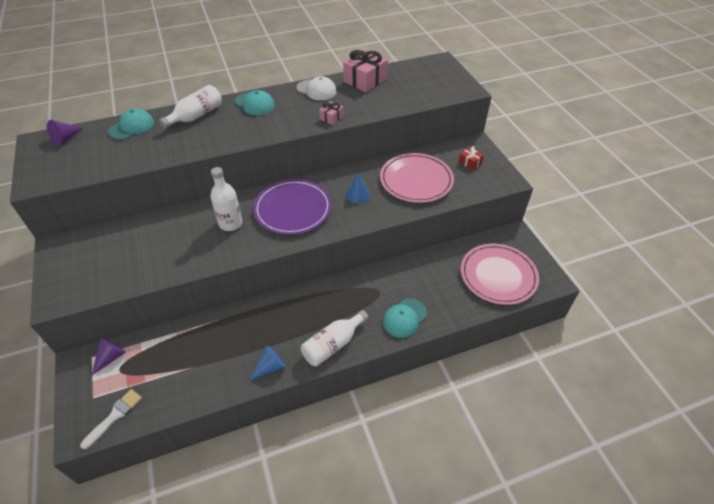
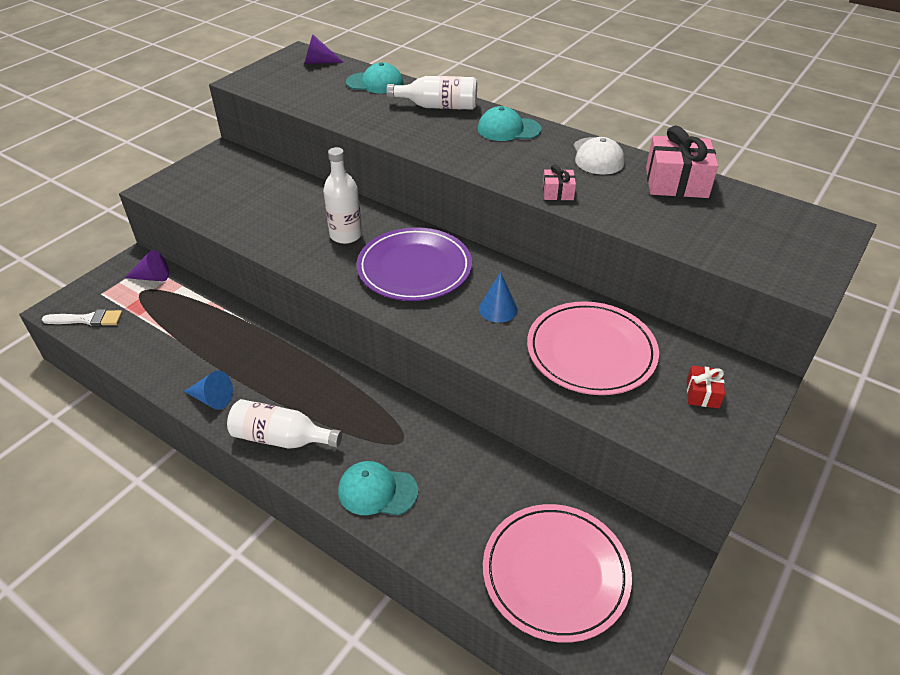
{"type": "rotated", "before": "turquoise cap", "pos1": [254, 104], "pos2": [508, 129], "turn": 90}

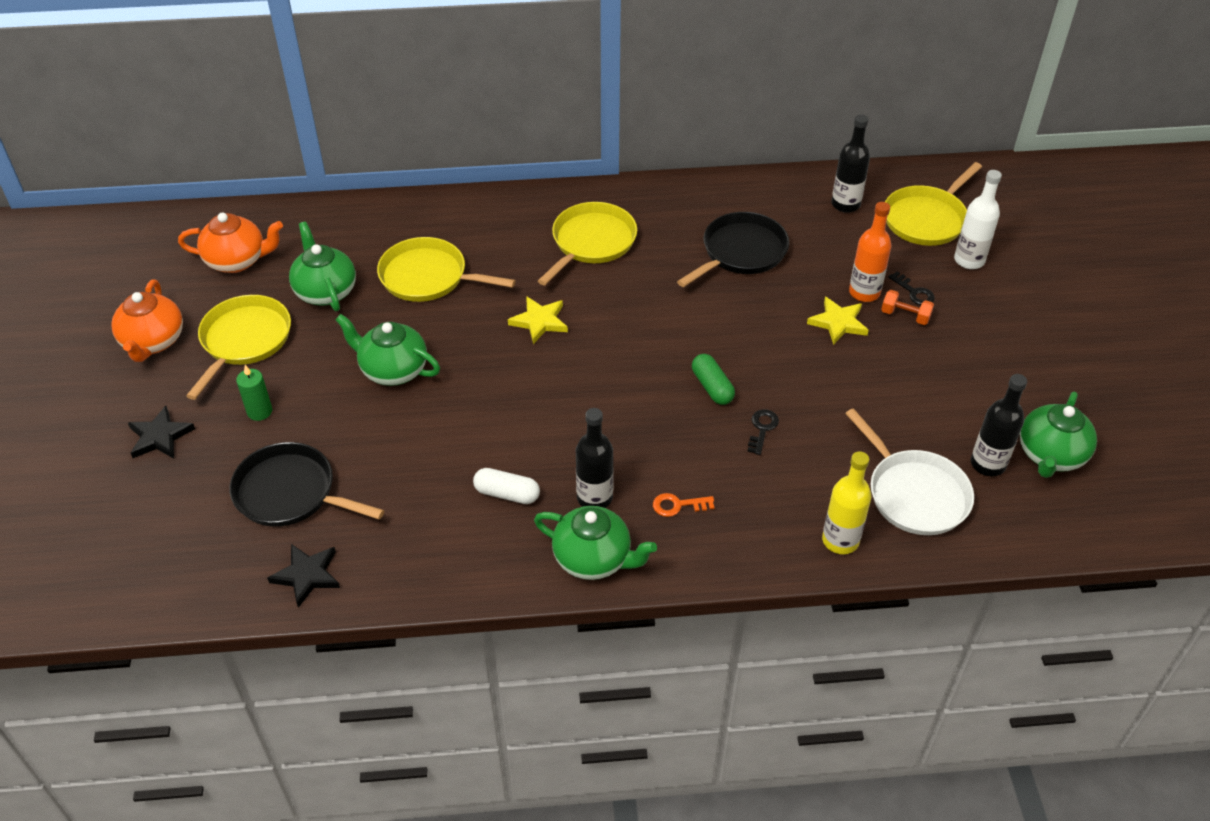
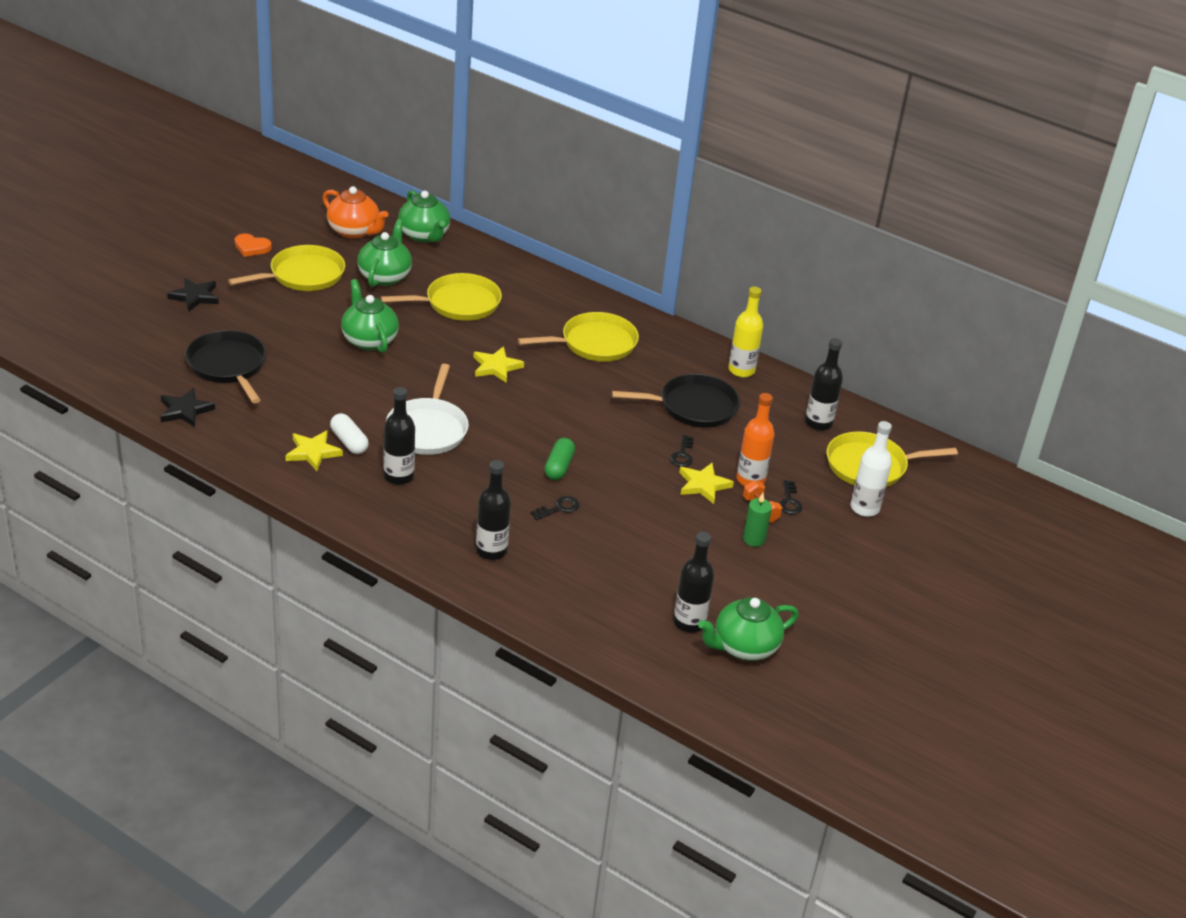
{"type": "rotated", "before": "bright yellow pan", "pos1": [428, 277], "pos2": [459, 303], "turn": 105}
{"type": "swapped", "before": "orange teapot", "after": "orange heart shape", "pos1": [153, 342], "pos2": [251, 247]}
{"type": "shifted", "before": "green wax candle", "pos1": [259, 411], "pos2": [753, 539]}
{"type": "shifted", "before": "pure white pan", "pos1": [914, 494], "pos2": [428, 429]}
{"type": "shifted", "before": "bright yellow flask", "pos1": [840, 540], "pos2": [741, 370]}
{"type": "gone", "before": "orange latchkey", "pos1": [678, 505]}
{"type": "shifted", "before": "green teapot", "pos1": [594, 559], "pos2": [424, 235]}
{"type": "new", "after": "bright yellow star", "pos2": [313, 452]}
{"type": "new", "after": "ebony latchkey", "pos2": [682, 455]}
{"type": "new", "after": "ebony flask", "pos2": [491, 551]}

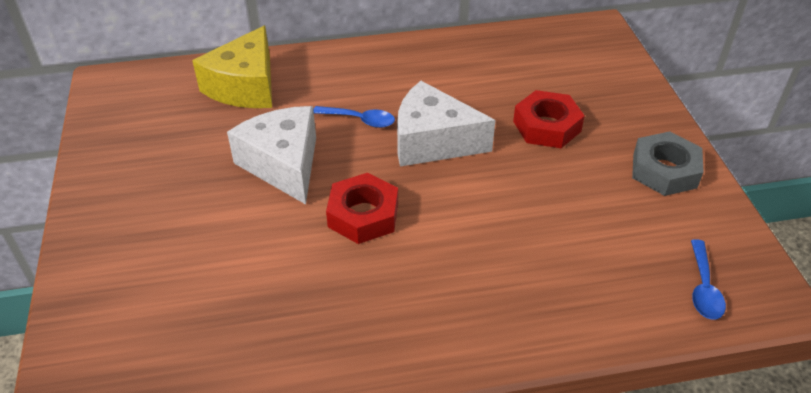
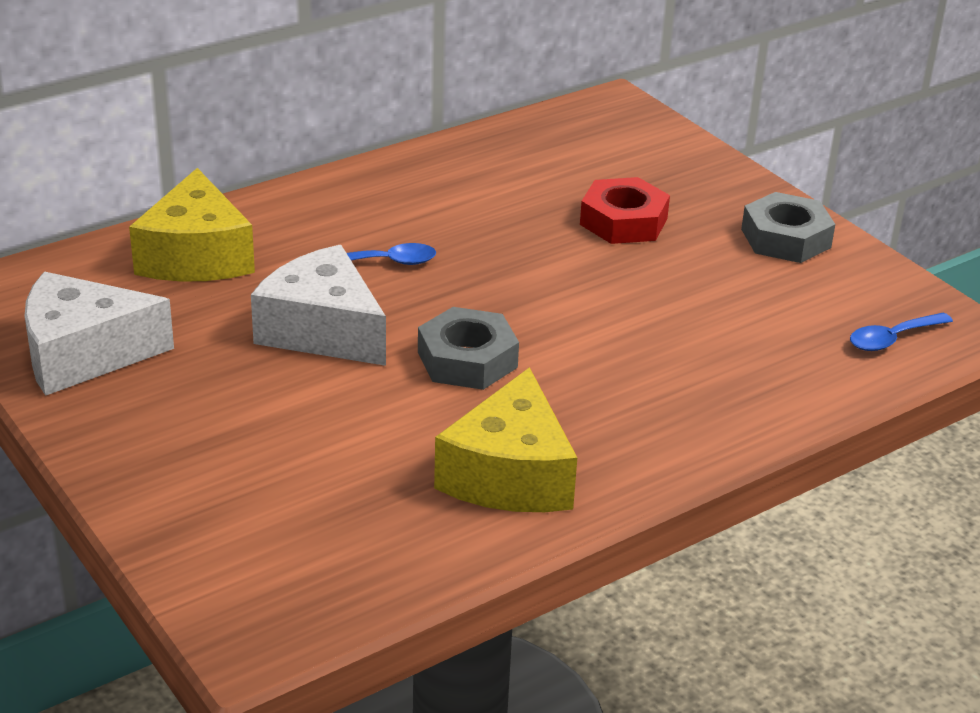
{"type": "shifted", "before": "pure white cheese wedge", "pos1": [432, 141], "pos2": [83, 354]}
{"type": "repainted", "before": "crimson hex nut", "after": "ash-grey hex nut", "pos1": [363, 215], "pos2": [467, 360]}
{"type": "rotated", "before": "blue teaspoon", "pos1": [703, 288], "pos2": [892, 339], "turn": 75}
{"type": "new", "after": "bright yellow cheese wedge", "pos2": [510, 475]}

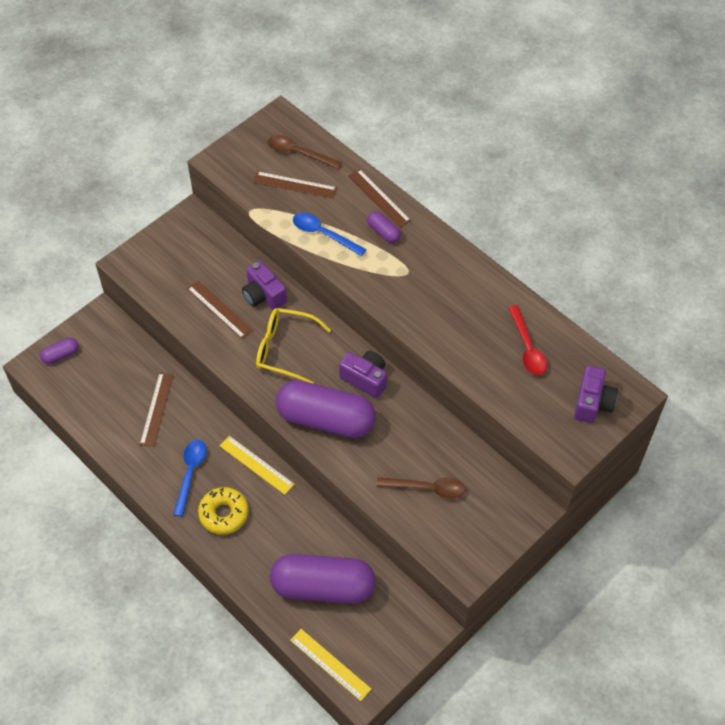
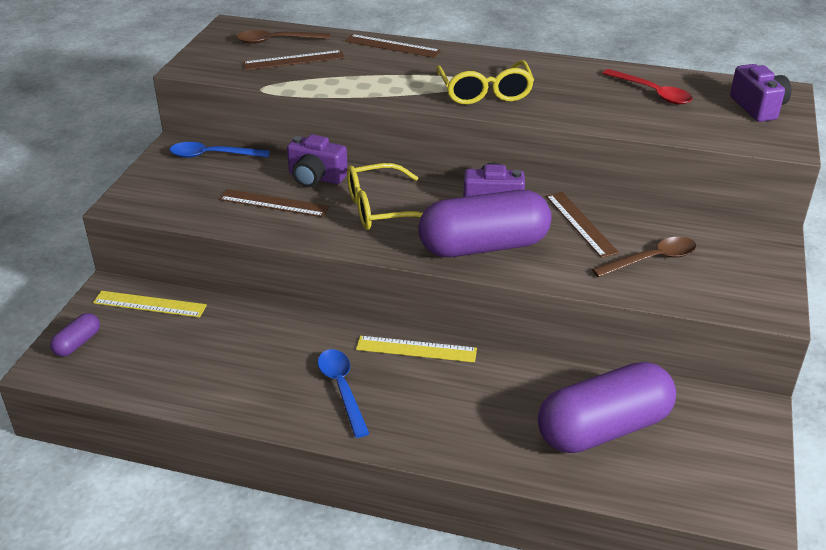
{"type": "gone", "before": "purple pill shape", "pos1": [383, 232]}
{"type": "shifted", "before": "blue teaspoon", "pos1": [323, 234], "pos2": [212, 155]}
{"type": "shifted", "before": "russet ruler", "pos1": [157, 409], "pos2": [581, 224]}
{"type": "gone", "before": "bright yellow doughnut", "pos1": [224, 514]}
{"type": "shifted", "before": "bright yellow ruler", "pos1": [330, 664], "pos2": [150, 304]}
{"type": "new", "after": "bright yellow spectacles", "pos2": [485, 92]}

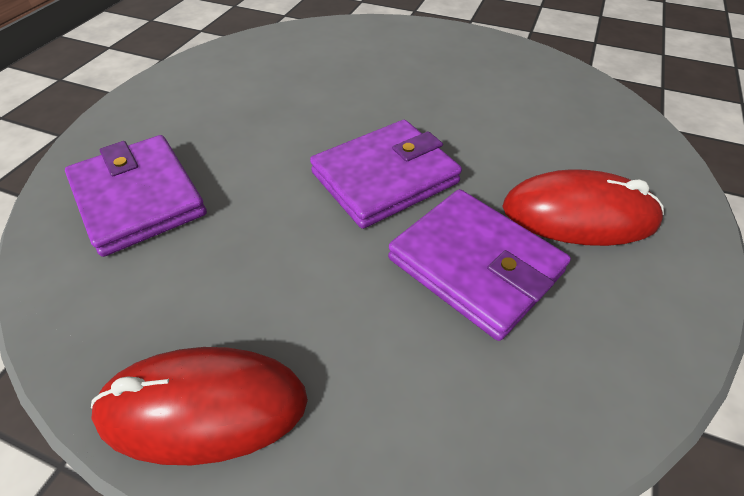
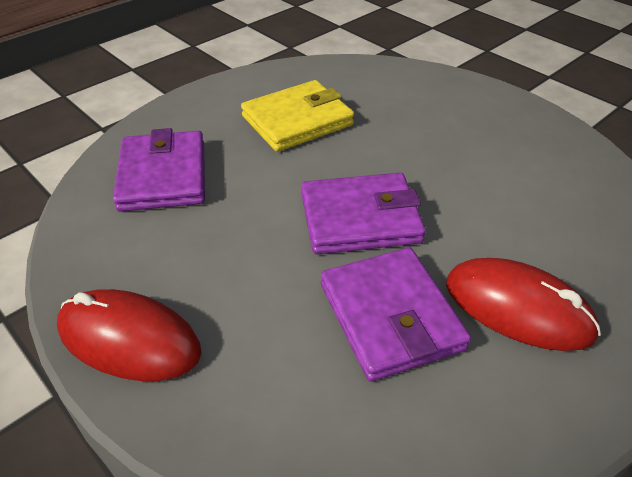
{"type": "new", "after": "bright yellow card wallet", "pos2": [297, 121]}

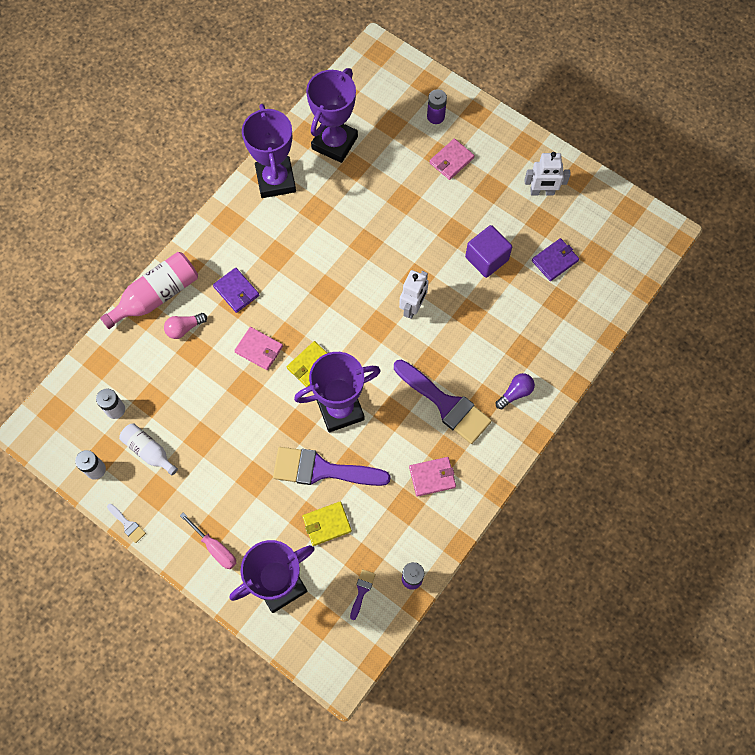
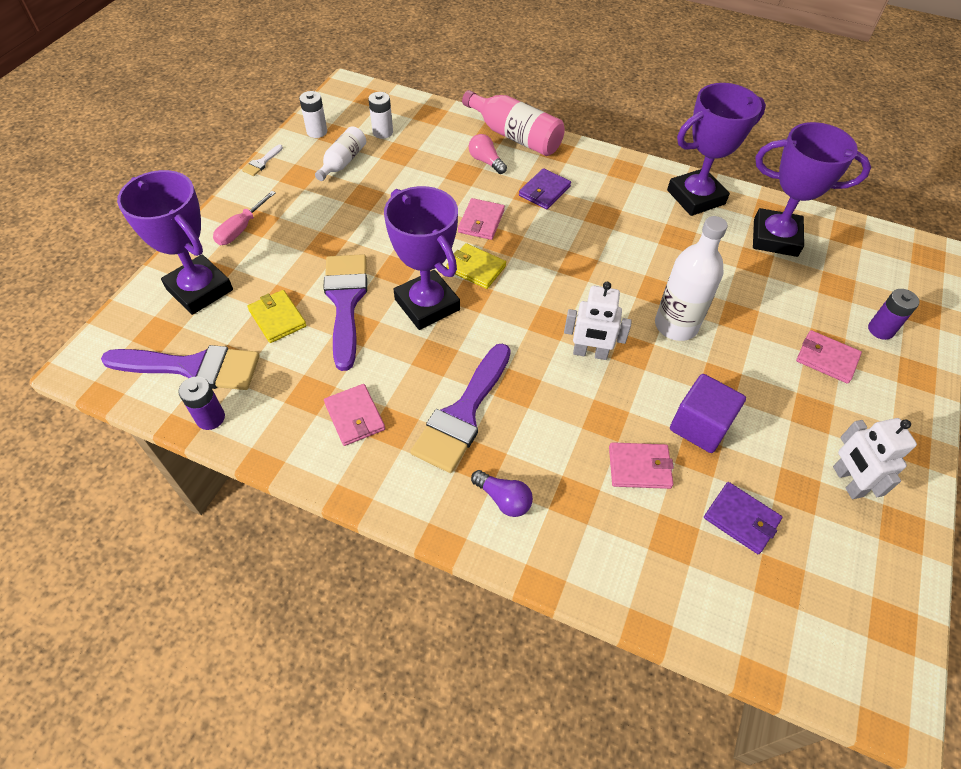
{"type": "scaled", "before": "purple paint brush", "pos1": [362, 591], "pos2": [193, 367], "scale": 2.39}
{"type": "new", "after": "pure white flask", "pos2": [676, 325]}
{"type": "new", "after": "rose-pink card wallet", "pos2": [639, 467]}

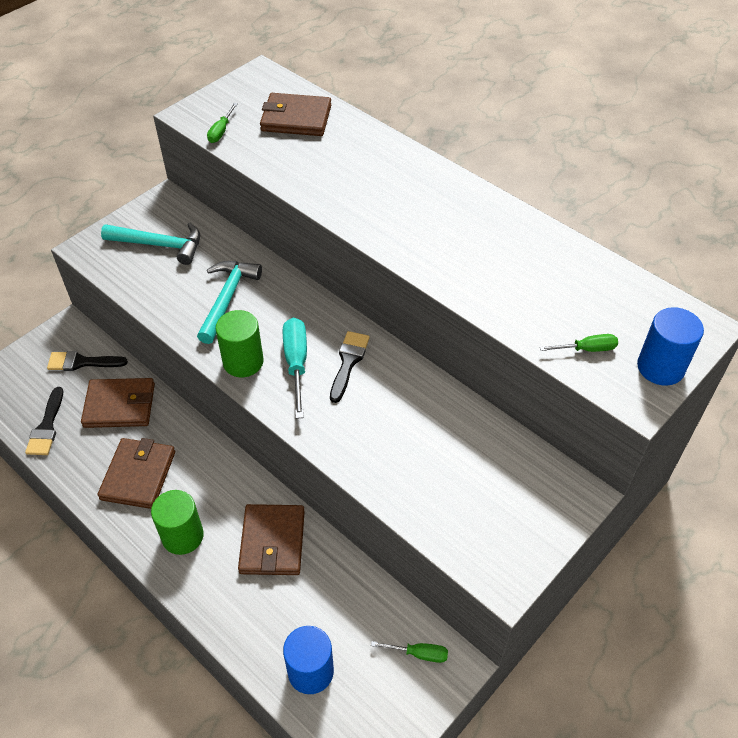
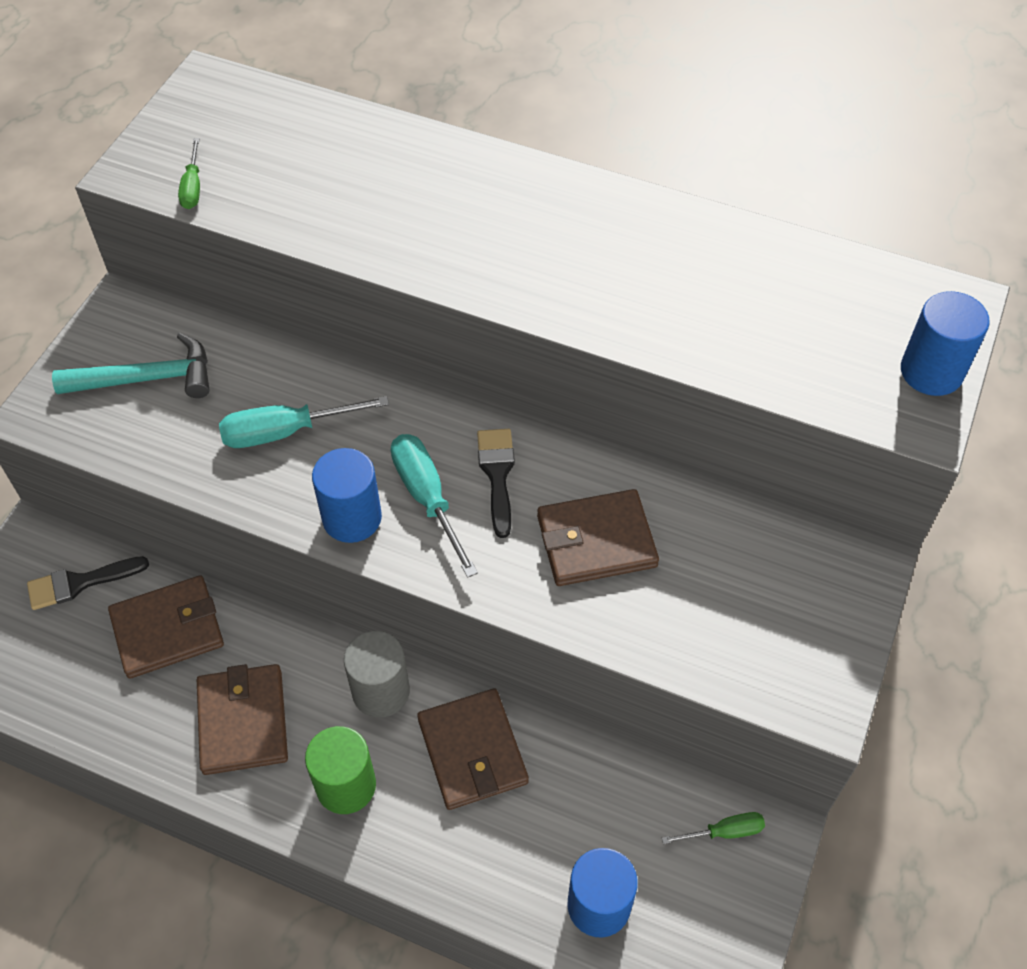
{"type": "shifted", "before": "russet card wallet", "pos1": [296, 118], "pos2": [596, 541]}
{"type": "swapped", "before": "turquoise hammer", "after": "turquoise flat screwdriver", "pos1": [227, 298], "pos2": [285, 432]}
{"type": "repainted", "before": "green cylinder shape", "after": "blue cylinder shape", "pos1": [243, 362], "pos2": [352, 518]}
{"type": "gone", "before": "green flat screwdriver", "pos1": [587, 349]}
{"type": "gone", "before": "ebony paint brush", "pos1": [47, 427]}
{"type": "new", "after": "ash-grey cylinder shape", "pos2": [381, 691]}

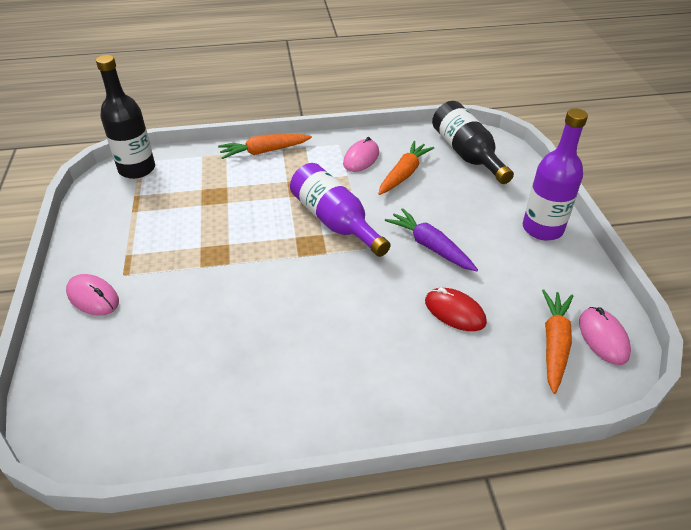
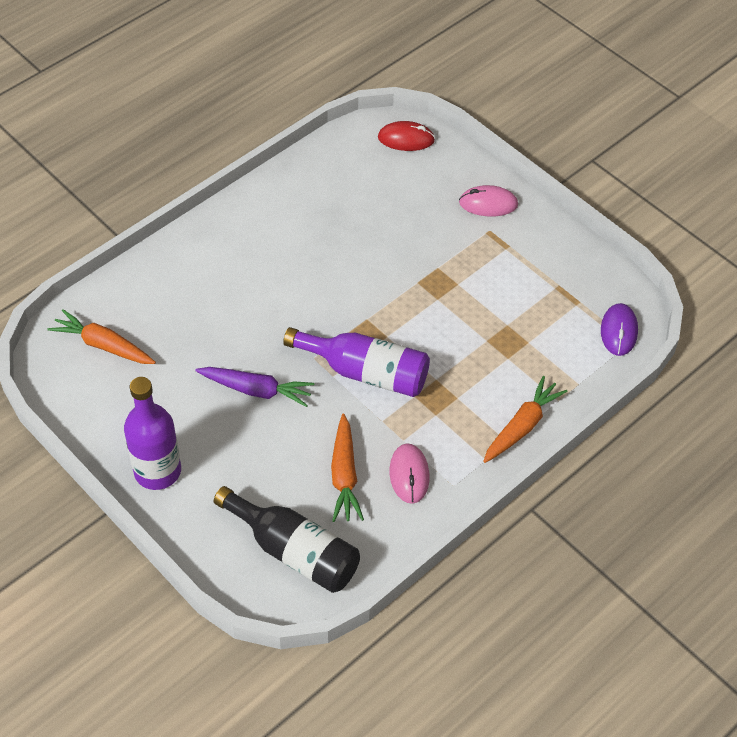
{"type": "swapped", "before": "ebony flask", "after": "purple mouse", "pos1": [137, 169], "pos2": [619, 331]}
{"type": "shifted", "before": "crimson mouse", "pos1": [454, 312], "pos2": [406, 139]}
{"type": "rotated", "before": "orange root vegetable", "pos1": [554, 344], "pos2": [103, 345], "turn": 135}
{"type": "gone", "before": "rose-pink mouse", "pos1": [603, 338]}

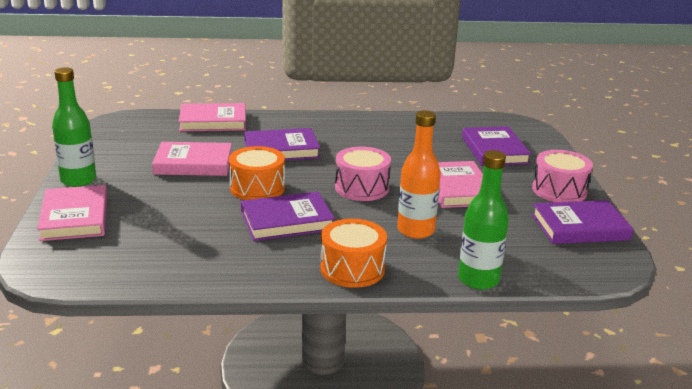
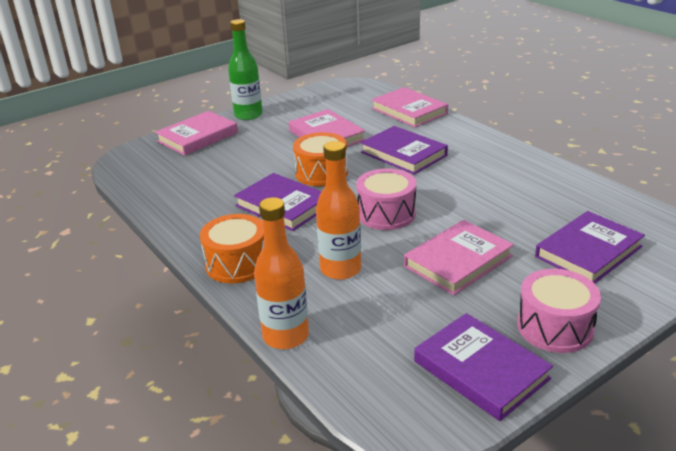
{"type": "repainted", "before": "green flask", "after": "orange flask", "pos1": [478, 280], "pos2": [286, 336]}

